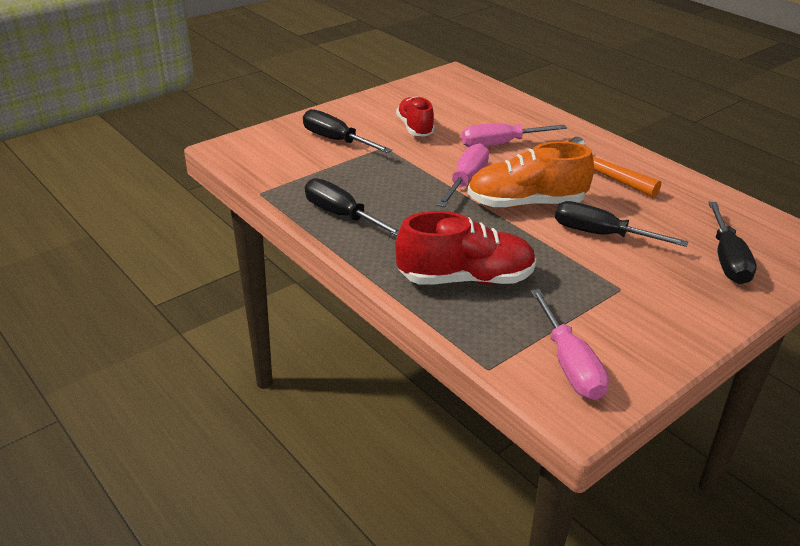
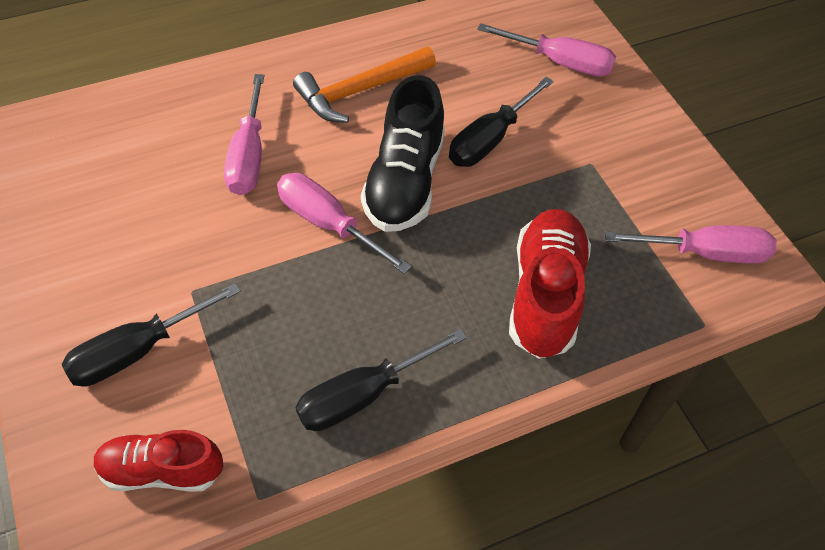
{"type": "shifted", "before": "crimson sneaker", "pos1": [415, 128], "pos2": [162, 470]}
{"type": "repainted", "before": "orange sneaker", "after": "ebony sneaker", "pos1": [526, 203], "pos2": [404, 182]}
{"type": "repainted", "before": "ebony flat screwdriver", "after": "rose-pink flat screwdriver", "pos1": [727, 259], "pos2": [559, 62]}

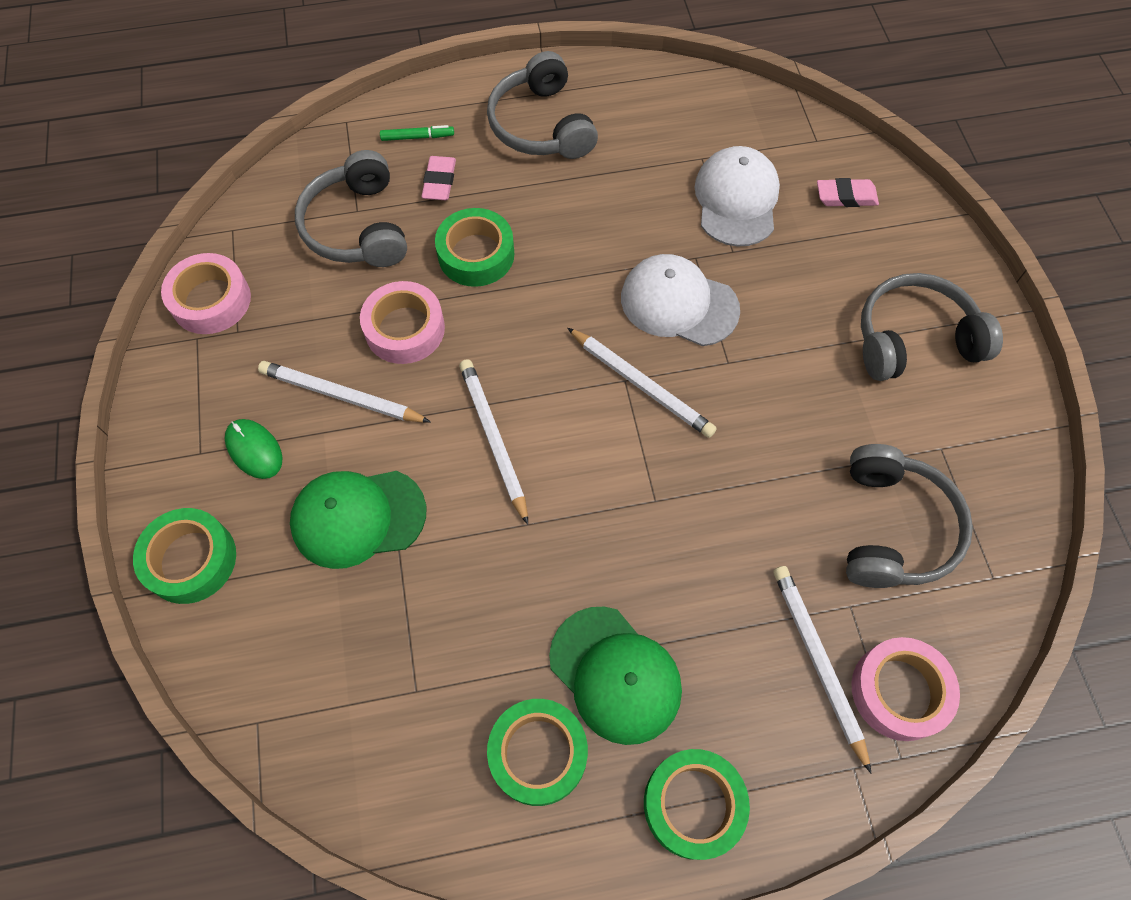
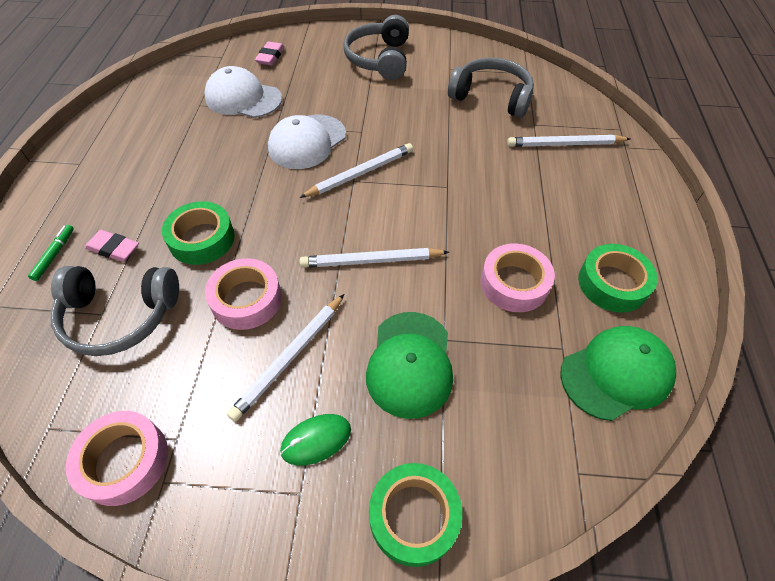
{"type": "gone", "before": "ash-grey headphones", "pos1": [541, 125]}
{"type": "shifted", "before": "green cap", "pos1": [615, 674], "pos2": [616, 374]}
{"type": "shifted", "before": "rose-pink sticky tape", "pos1": [899, 691], "pos2": [514, 283]}
{"type": "gone", "before": "green sticky tape", "pos1": [693, 804]}

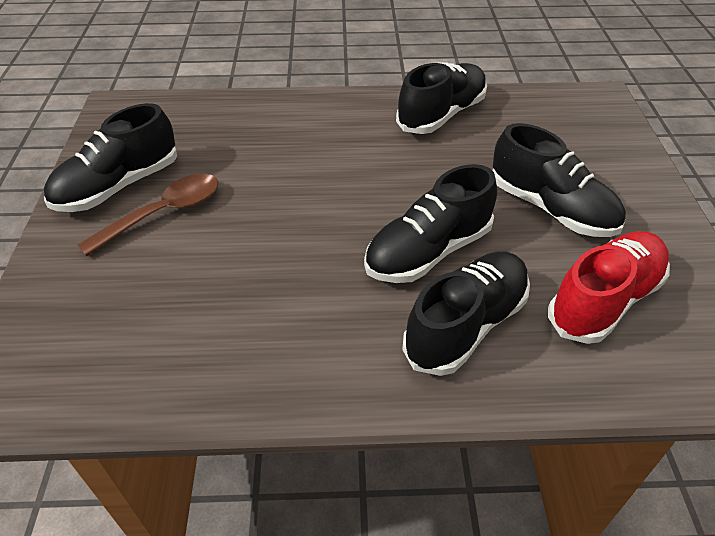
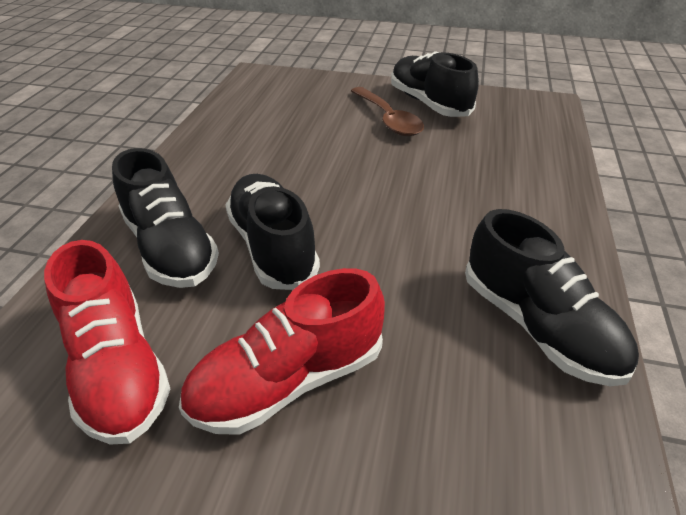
{"type": "repainted", "before": "ebony sneaker", "after": "crimson sneaker", "pos1": [551, 208], "pos2": [288, 380]}

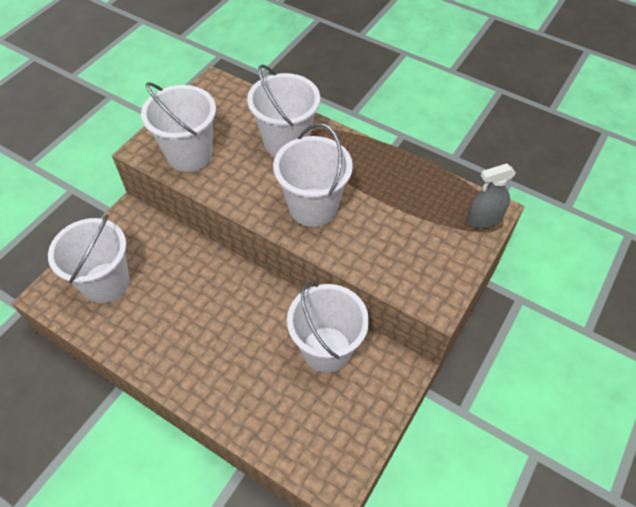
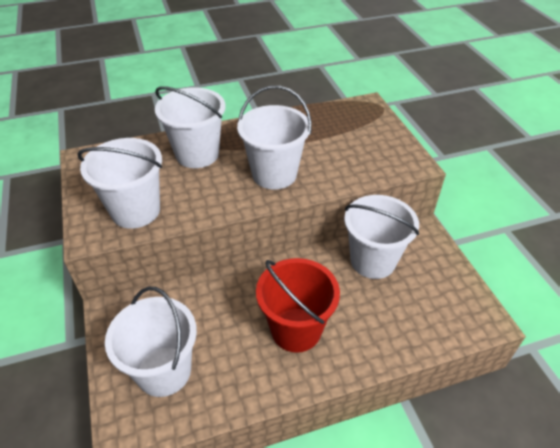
{"type": "gone", "before": "ash-grey spray cleaner", "pos1": [484, 219]}
{"type": "new", "after": "crimson bucket", "pos2": [296, 329]}

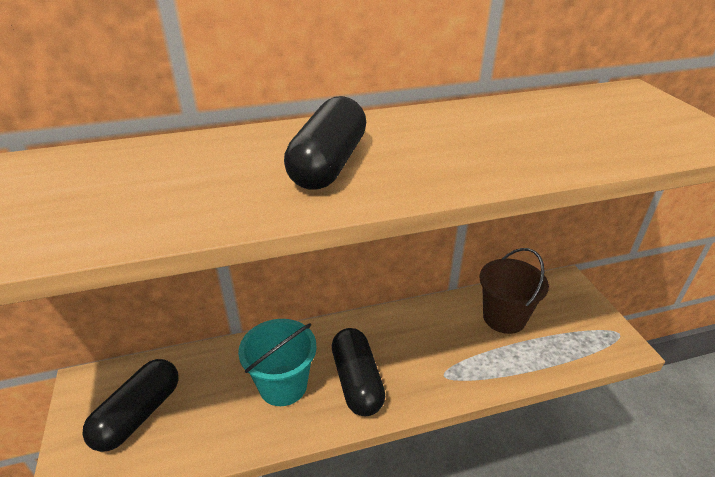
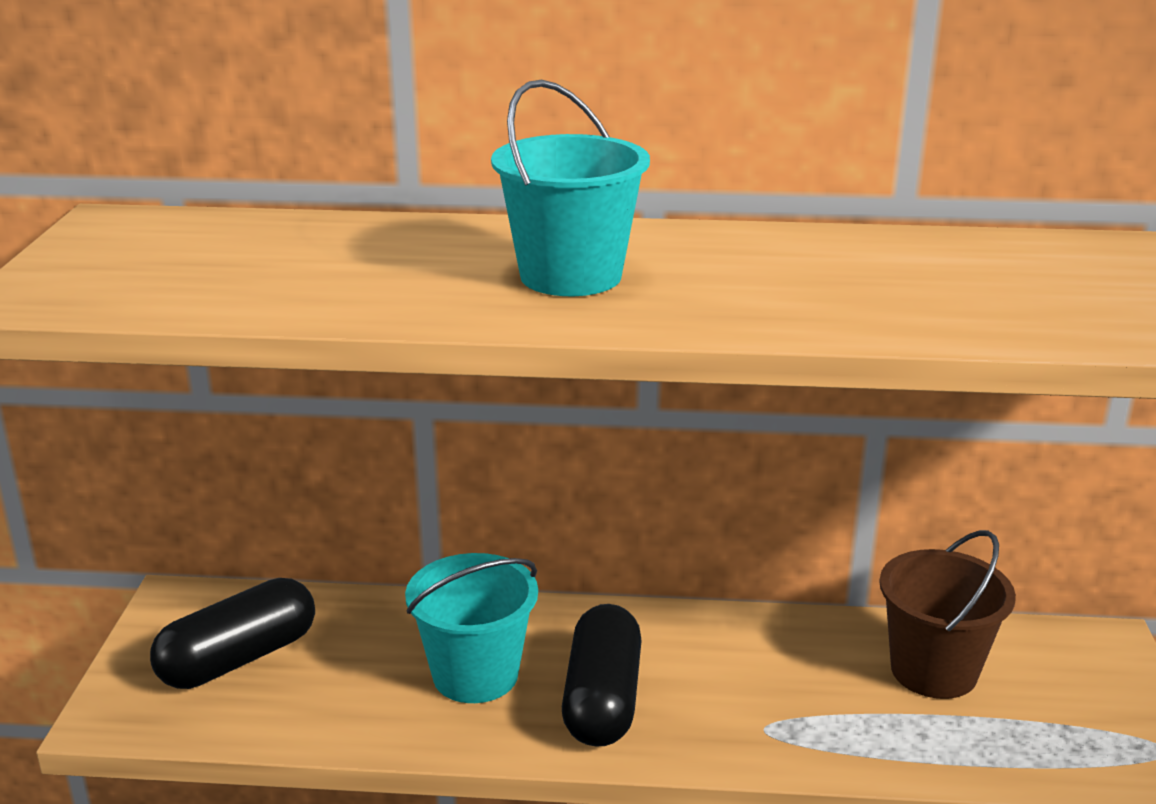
{"type": "swapped", "before": "ebony pill shape", "after": "turquoise bucket", "pos1": [328, 164], "pos2": [570, 276]}

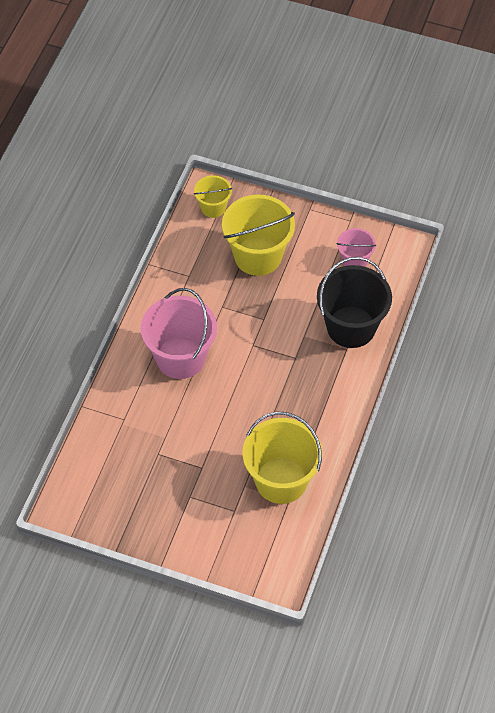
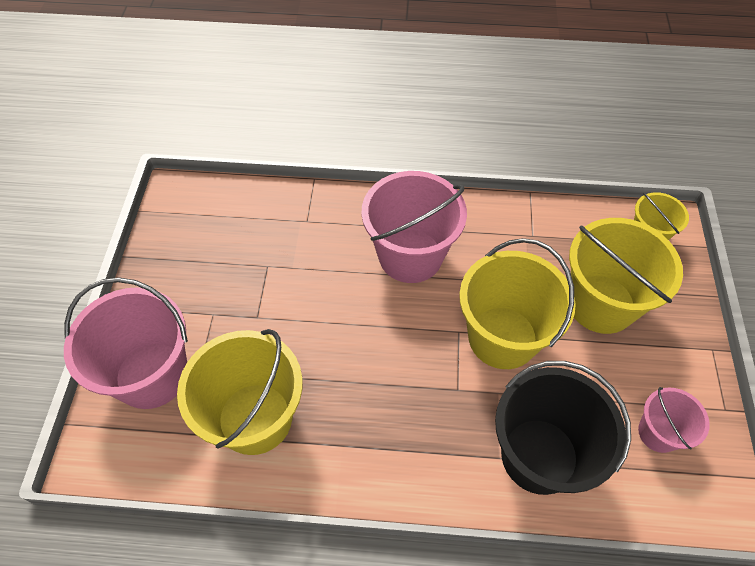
{"type": "new", "after": "bright yellow bucket", "pos2": [502, 337]}
{"type": "new", "after": "rose-pink bucket", "pos2": [152, 375]}

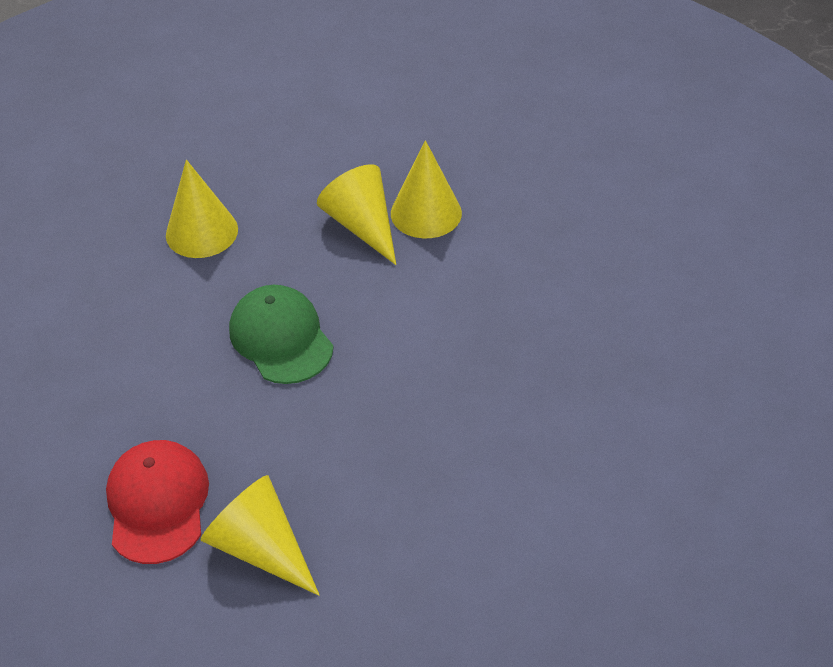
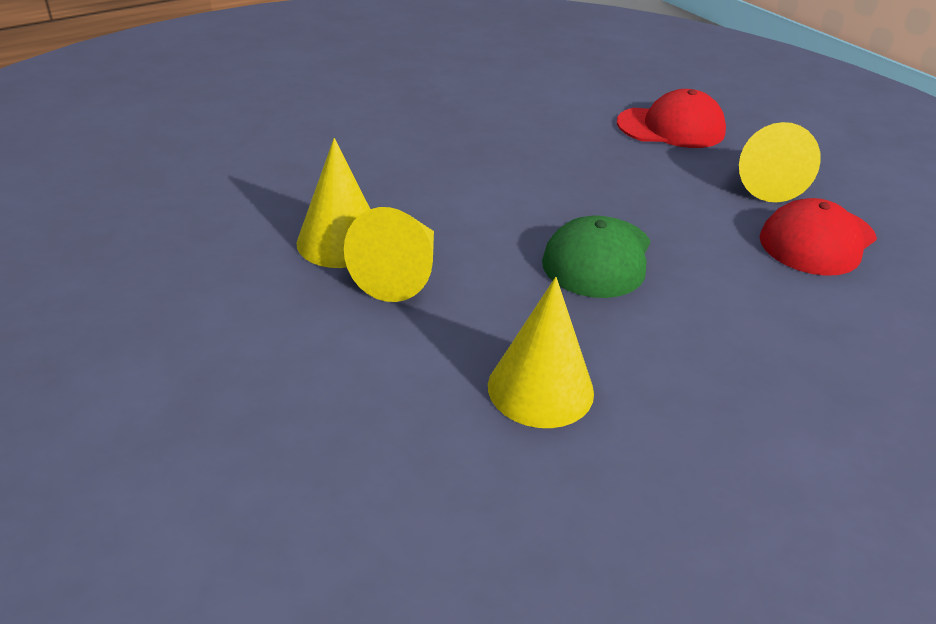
{"type": "new", "after": "crimson cap", "pos2": [671, 127]}

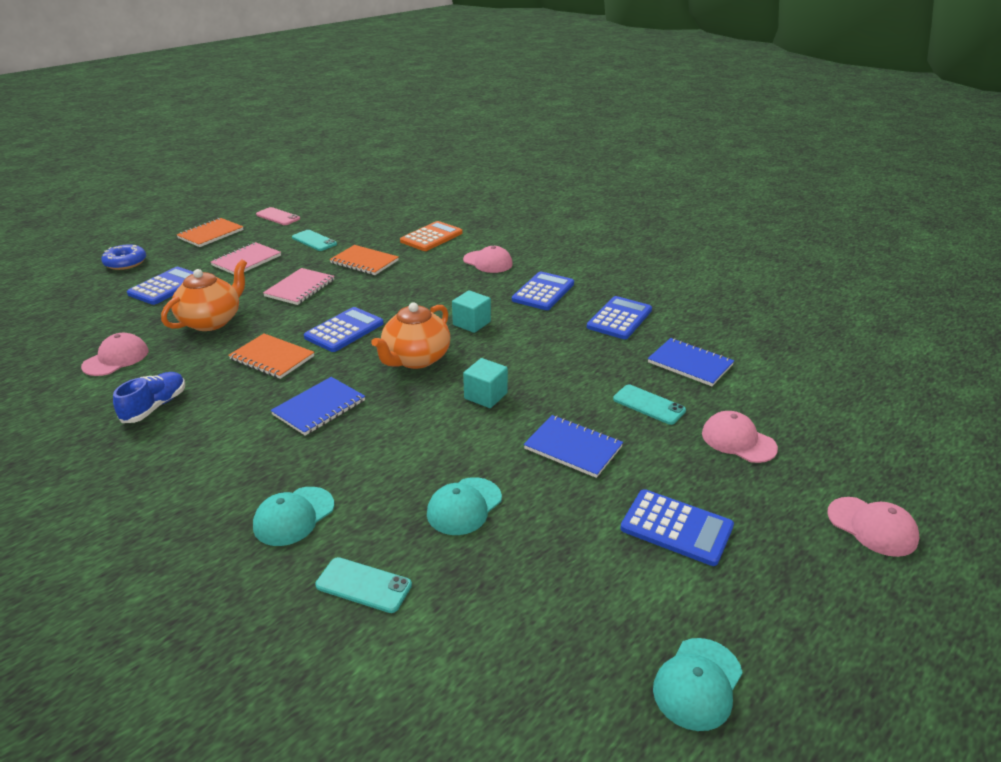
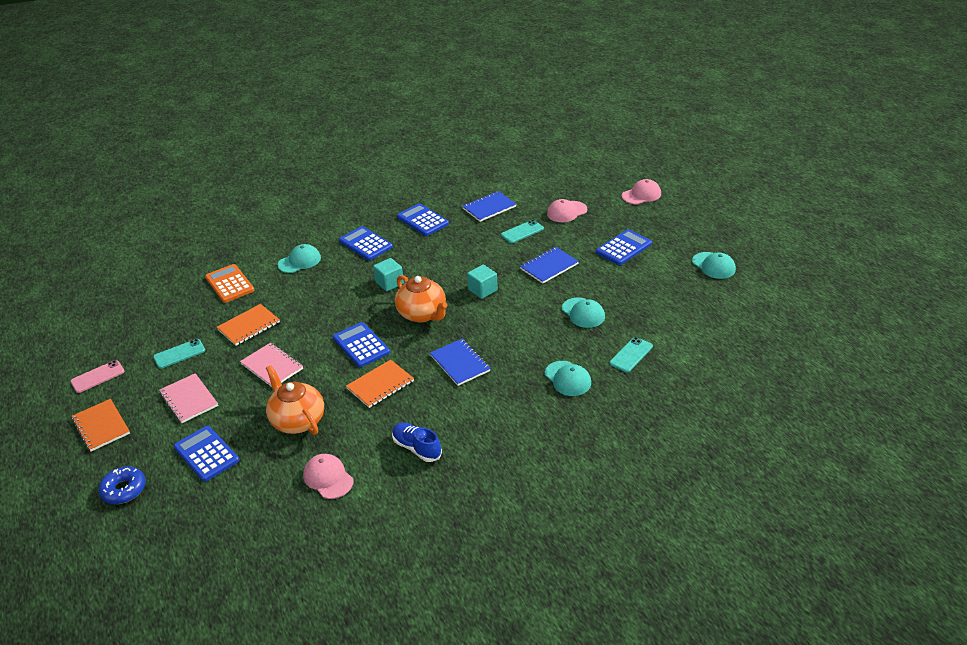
{"type": "repainted", "before": "rose-pink cap", "after": "turquoise cap", "pos1": [488, 262], "pos2": [299, 261]}

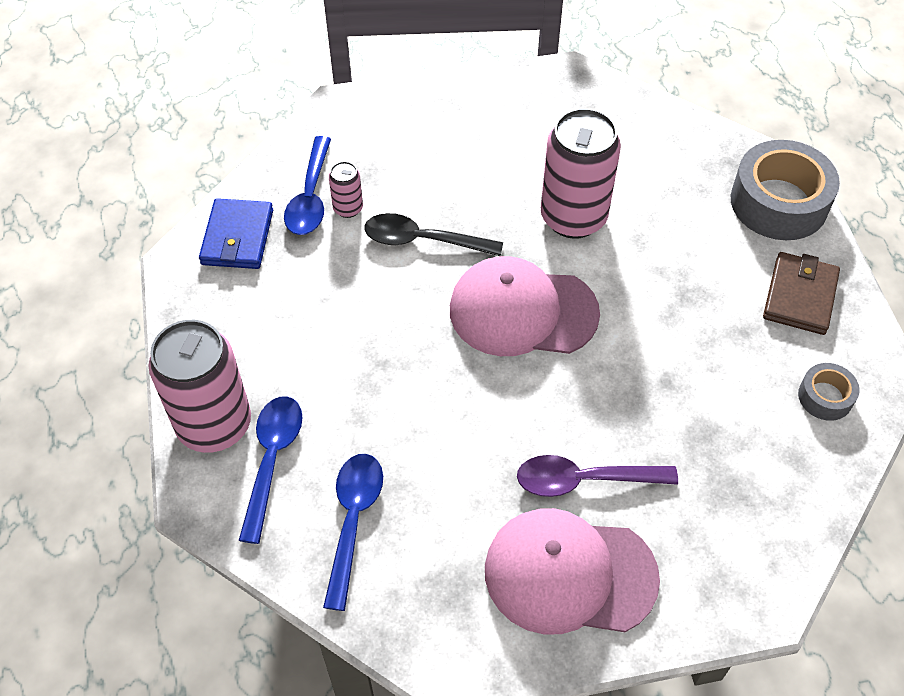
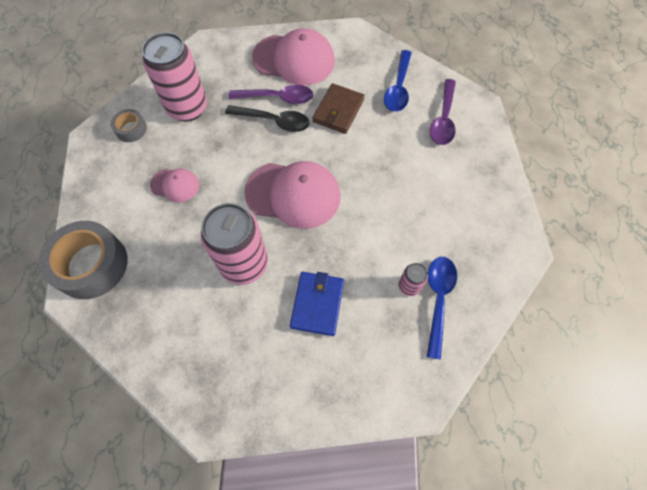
{"type": "shifted", "before": "blue card wallet", "pos1": [237, 237], "pos2": [317, 304]}
{"type": "shifted", "before": "ebony teaspoon", "pos1": [422, 240], "pos2": [274, 121]}
{"type": "shifted", "before": "russet card wallet", "pos1": [800, 296], "pos2": [338, 111]}
{"type": "shifted", "before": "rose-pink can", "pos1": [214, 425], "pos2": [187, 108]}
{"type": "repainted", "before": "blue teaspoon", "after": "purple teaspoon", "pos1": [272, 460], "pos2": [443, 119]}
{"type": "new", "after": "rose-pink cap", "pos2": [175, 185]}

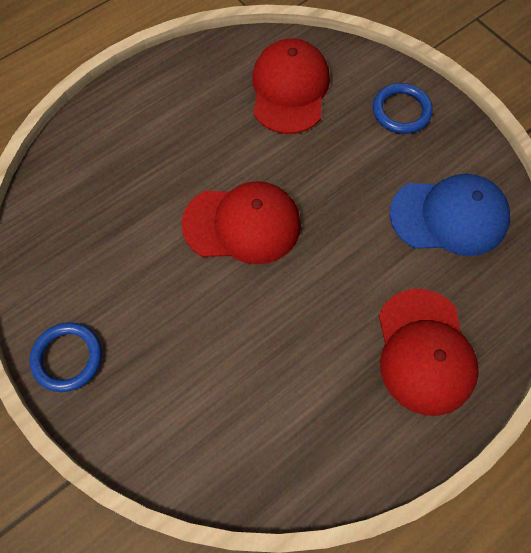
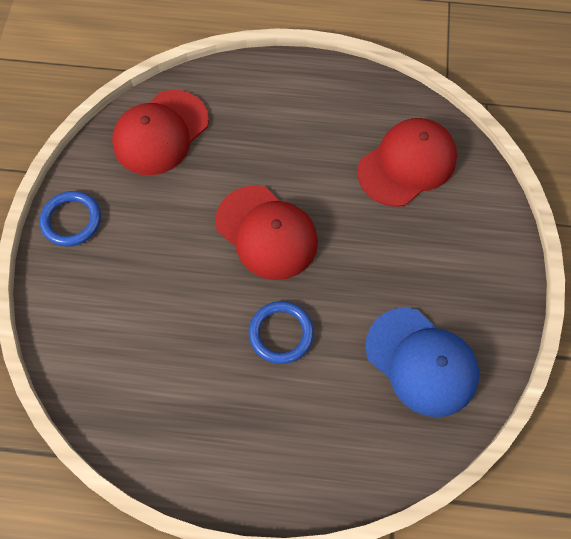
{"type": "shifted", "before": "blue ring", "pos1": [401, 111], "pos2": [281, 333]}
{"type": "shifted", "before": "crimson cap", "pos1": [424, 351], "pos2": [160, 133]}

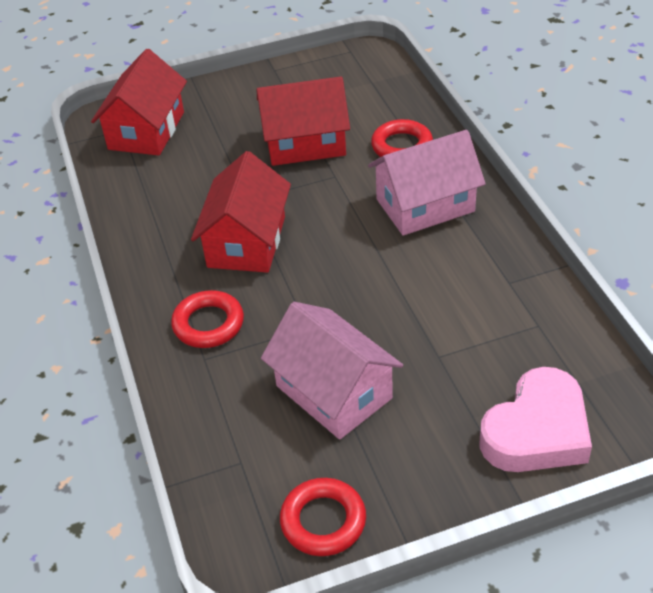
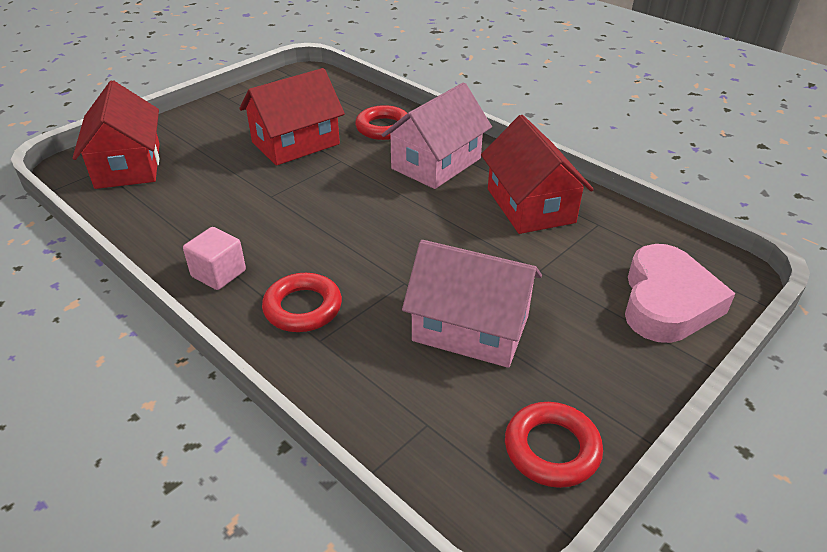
{"type": "shifted", "before": "crimson cottage", "pos1": [247, 242], "pos2": [530, 205]}
{"type": "new", "after": "rose-pink block", "pos2": [218, 273]}

